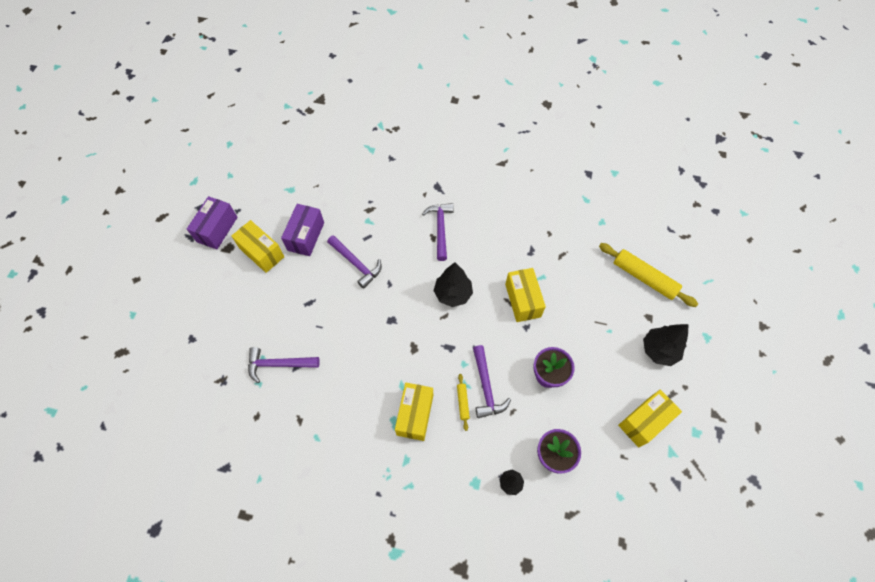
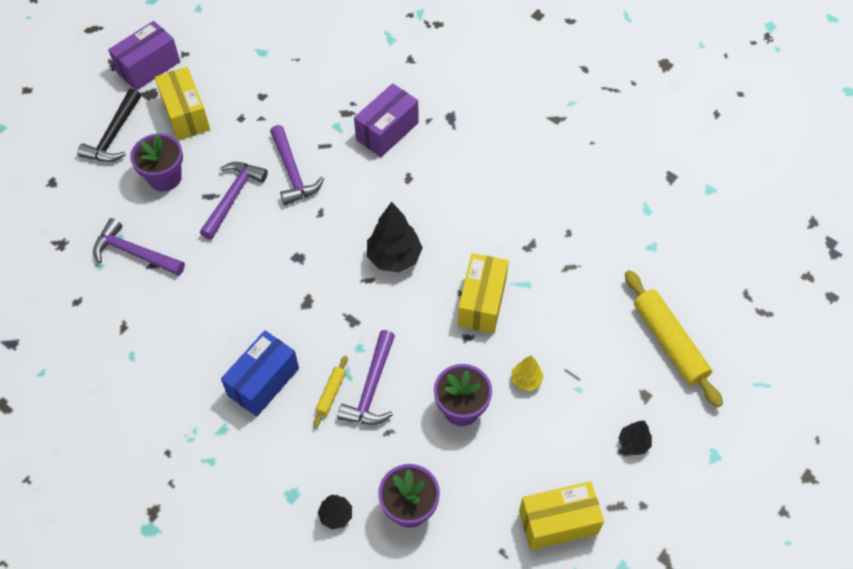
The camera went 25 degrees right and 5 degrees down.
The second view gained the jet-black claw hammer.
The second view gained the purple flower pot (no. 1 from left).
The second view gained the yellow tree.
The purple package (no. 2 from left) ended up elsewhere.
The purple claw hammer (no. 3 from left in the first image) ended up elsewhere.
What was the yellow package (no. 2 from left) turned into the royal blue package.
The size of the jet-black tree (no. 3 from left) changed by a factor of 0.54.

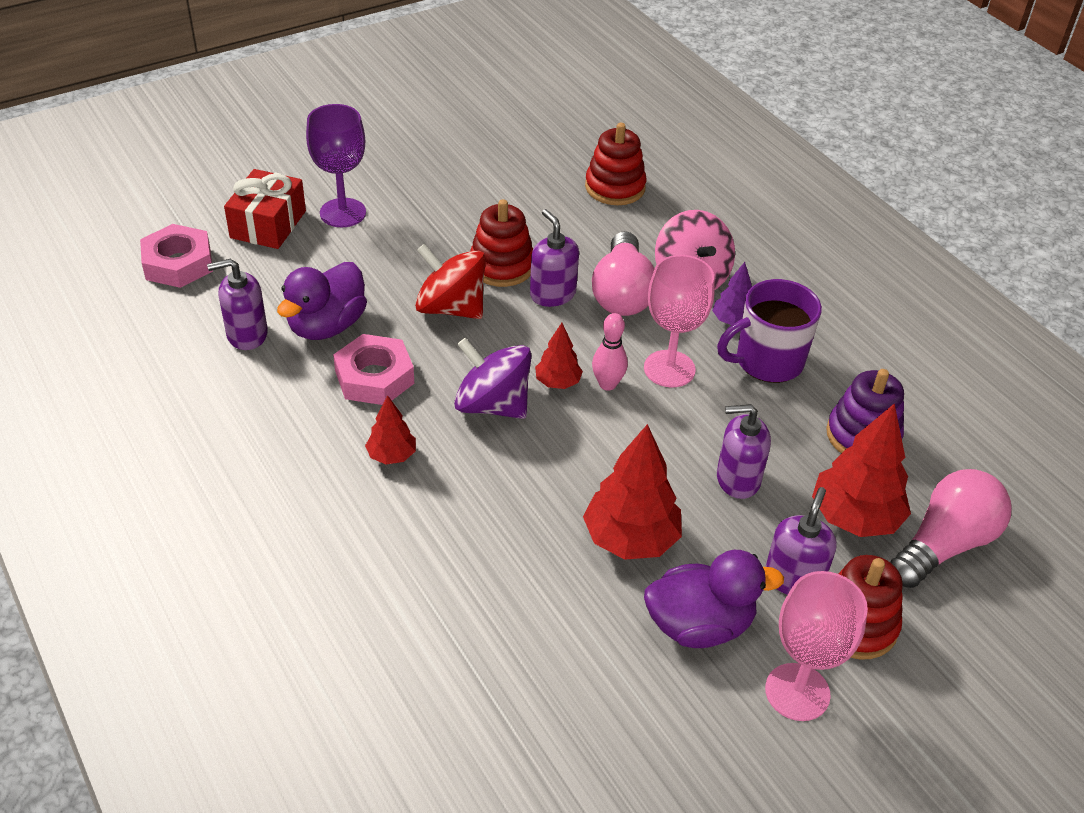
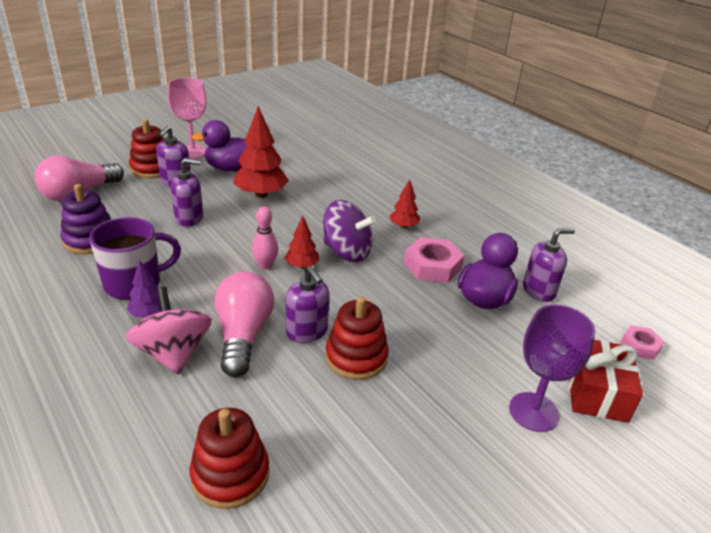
The camera went 175 degrees right and 10 degrees down.
The second view lost the scarlet spinning top.
The second view lost the pink goblet (no. 1 from left).
The second view lost the scarlet tree (no. 4 from left).
The size of the pink nut (no. 1 from left in the first image) changed by a factor of 0.59.

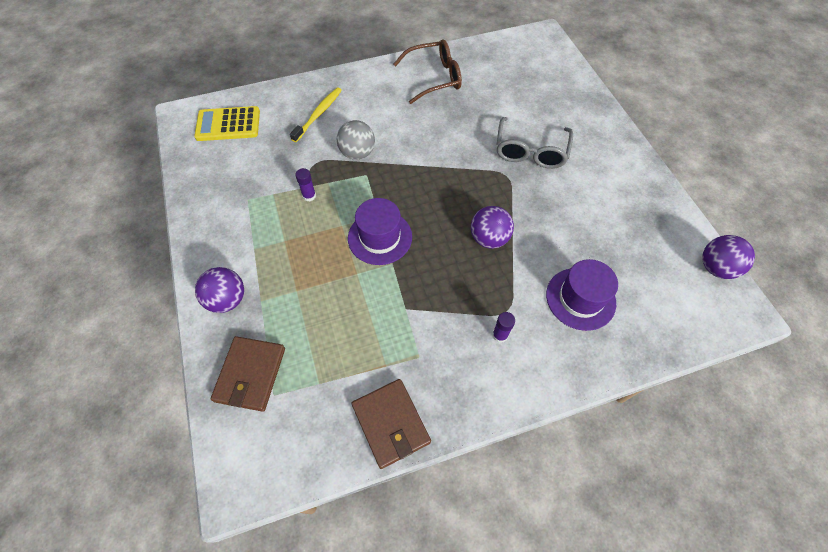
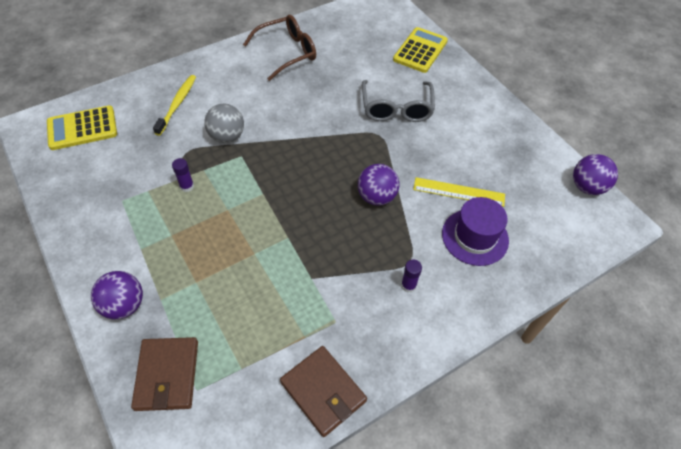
The camera went 15 degrees left and 5 degrees down.
The second view lost the purple top hat (no. 1 from left).
The second view gained the yellow adding machine (no. 2 from left).
The second view gained the yellow straightedge.

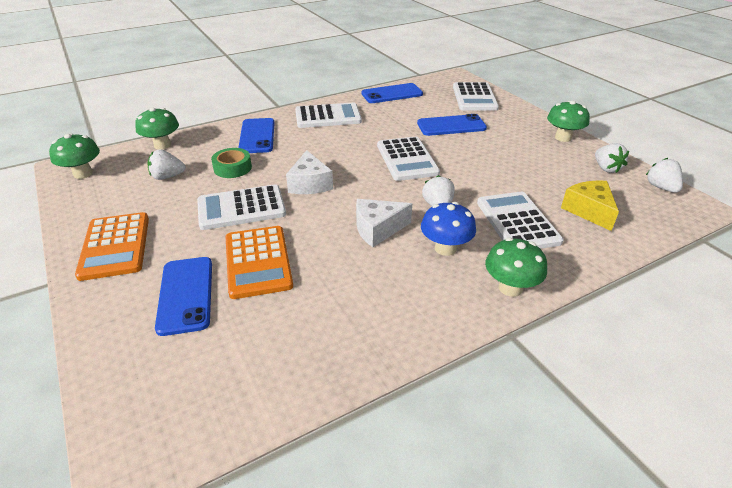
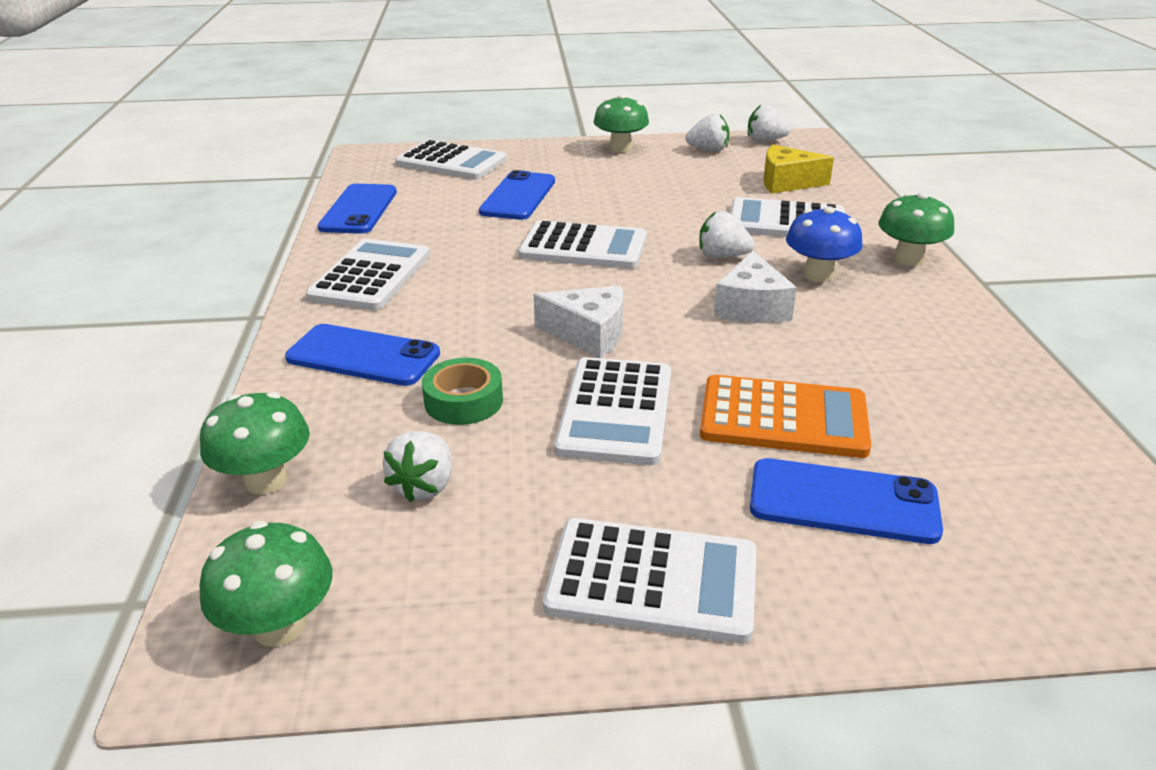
The camera went 65 degrees left and 5 degrees down.
What was the orange-coloured adding machine (no. 1 from left) turned into the white adding machine (no. 5 from left).

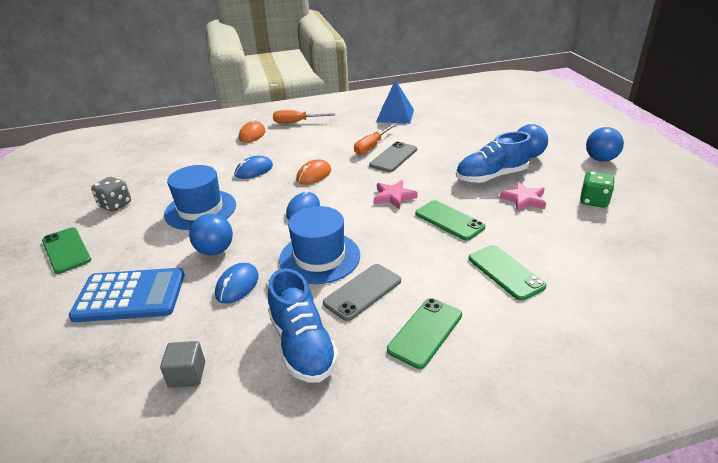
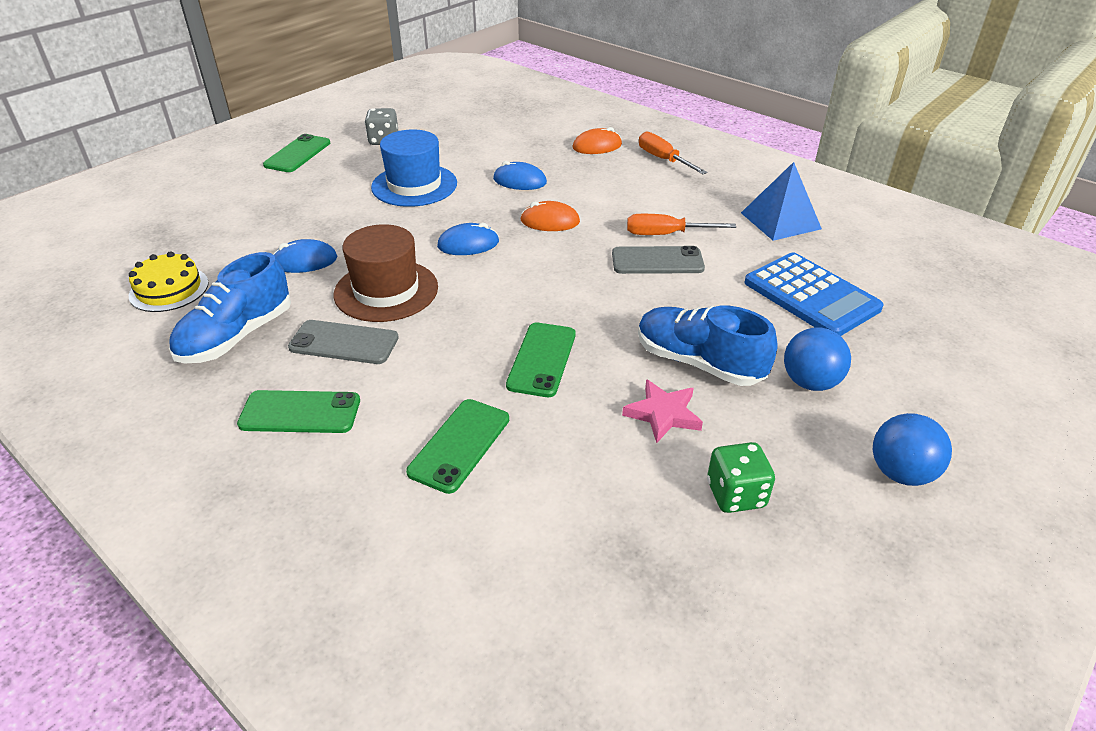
The camera went 55 degrees right and 5 degrees up.
The second view lost the royal blue sphere (no. 1 from left).
The second view lost the pink star (no. 1 from left).
The royal blue adding machine ended up elsewhere.
Where the ash-grey cube stood, the yellow layer cake came to stand.
What was the royal blue top hat (no. 2 from left) turned into the dark brown top hat.

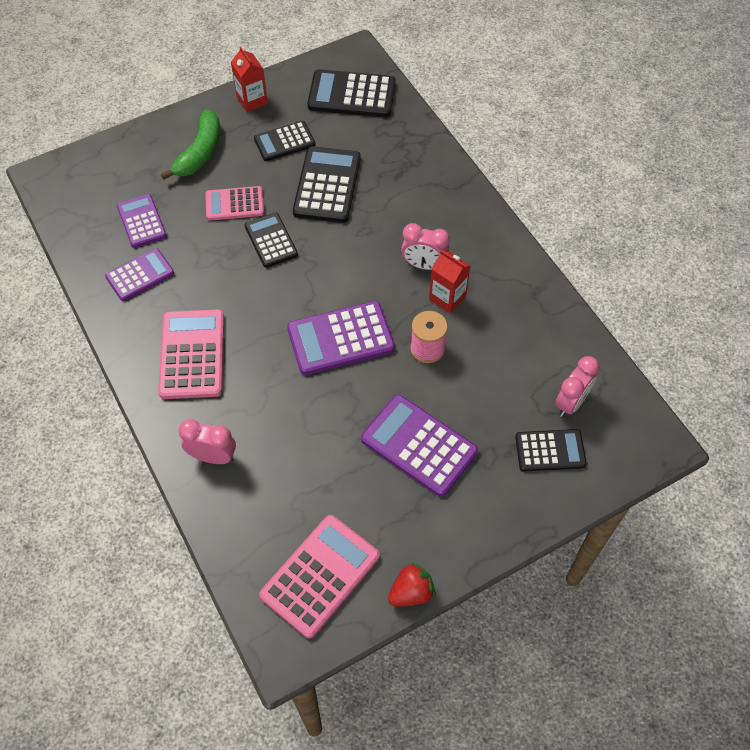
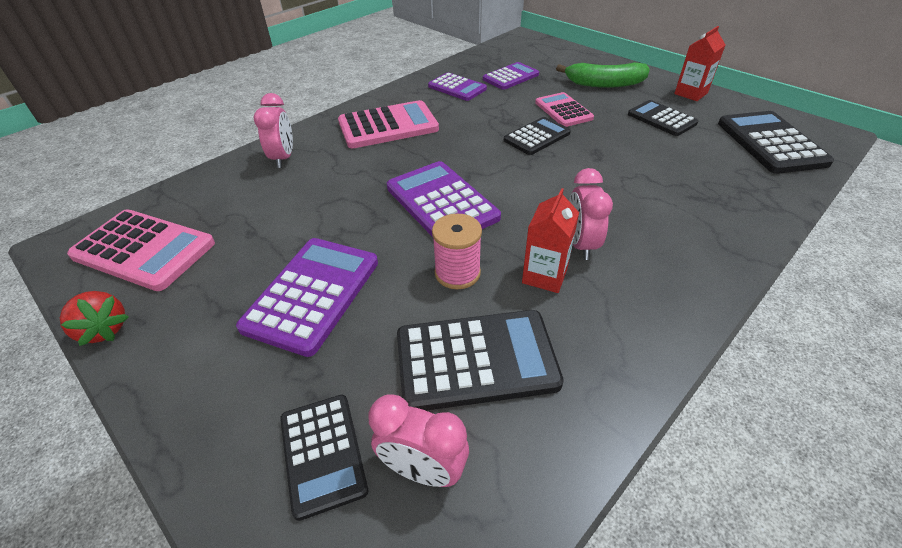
The camera went 75 degrees right and 15 degrees down.
The jet-black adding machine (no. 3 from left in the first image) ended up elsewhere.

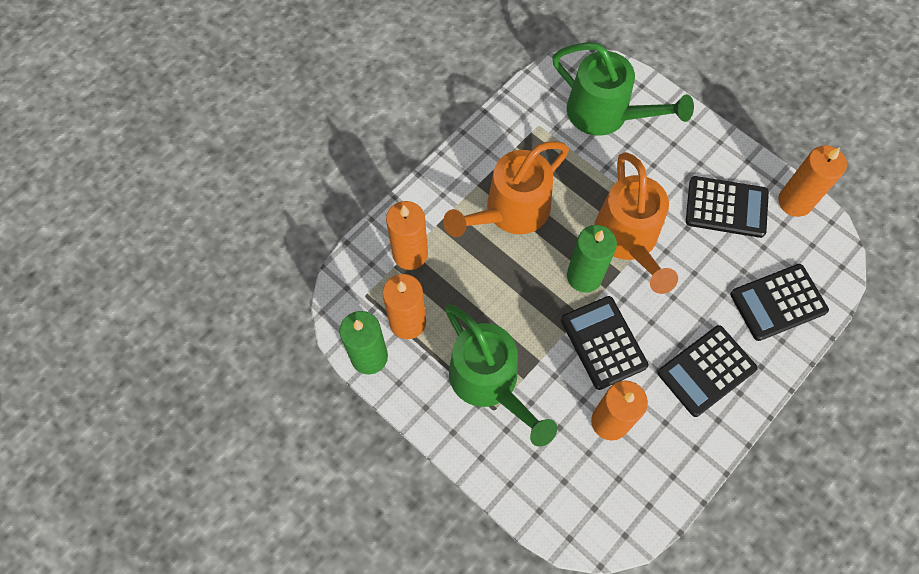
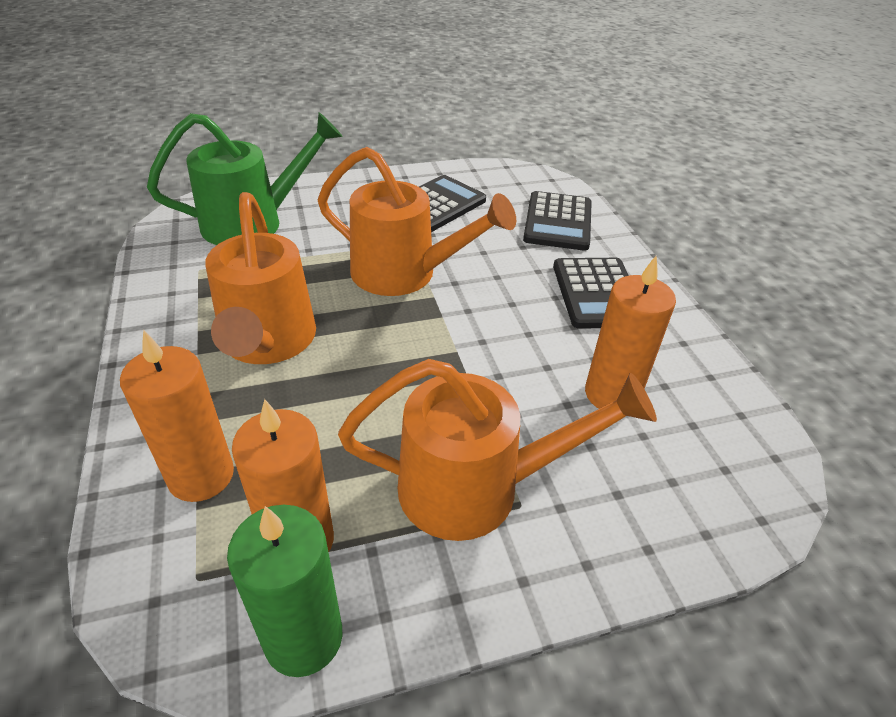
The camera went 60 degrees left and 25 degrees down.
The second view lost the jet-black adding machine (no. 1 from left).
The second view lost the emerald pillar candle (no. 2 from left).
The second view lost the orange-coloured pillar candle (no. 4 from left).
What was the emerald sprinkling can (no. 1 from left) turned into the orange-coloured sprinkling can (no. 3 from left).

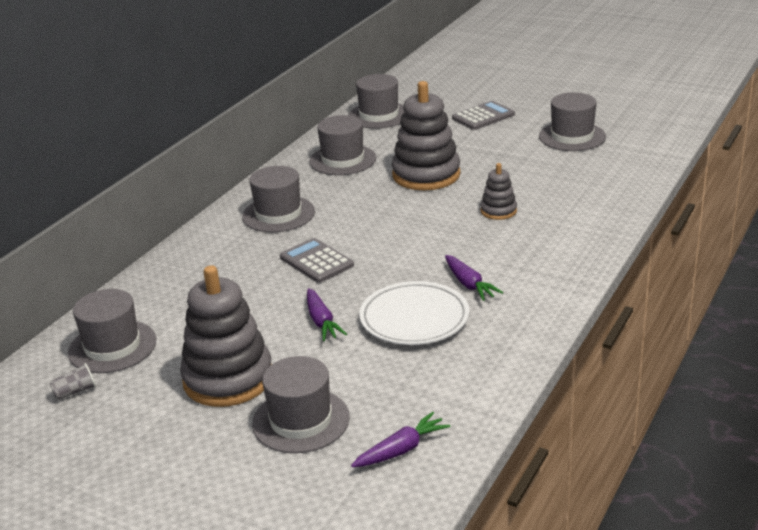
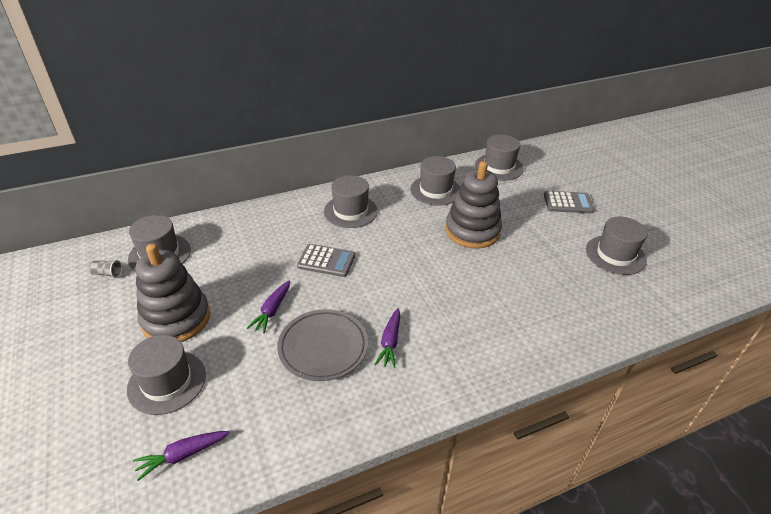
The camera went 35 degrees right and 10 degrees up.
The second view lost the ash-grey stacking toy (no. 3 from left).
What was the white dinner plate turned into the ash-grey dinner plate.
The ash-grey adding machine (no. 1 from left) ended up facing another way, 105 degrees clockwise from before.
The purple toy carrot (no. 2 from left in the first image) ended up facing another way, 150 degrees clockwise from before.

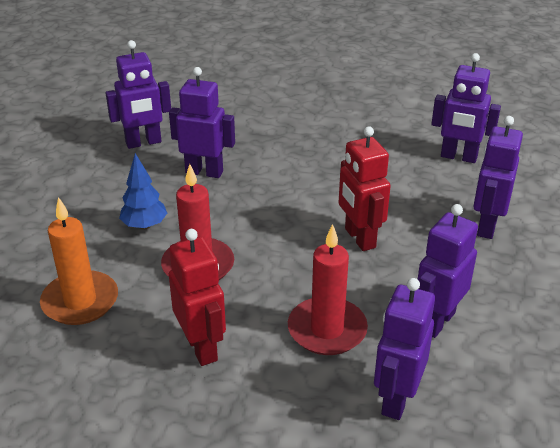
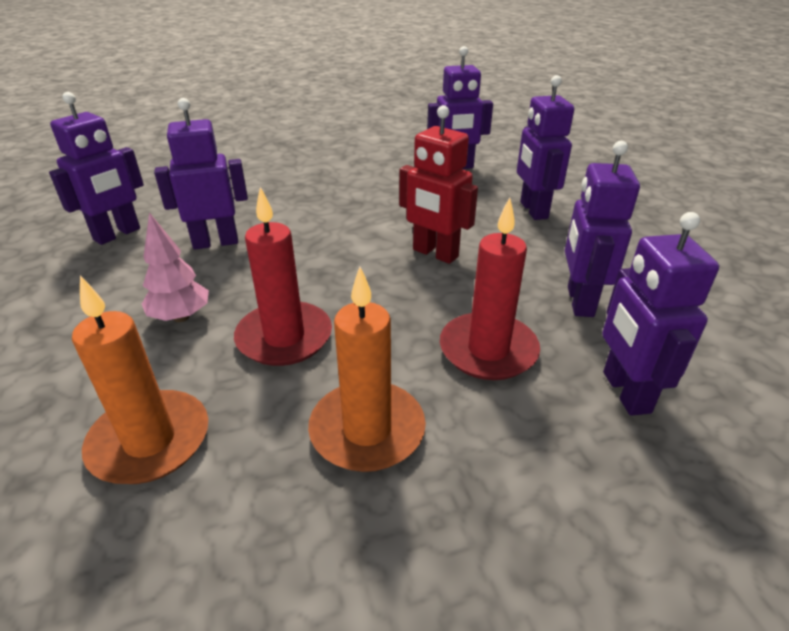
The camera went 30 degrees left and 0 degrees up.
Where the scarlet toy robot (no. 1 from left) stood, the orange-coloured pillar candle (no. 2 from left) came to stand.
What was the royal blue tree turned into the pink tree.

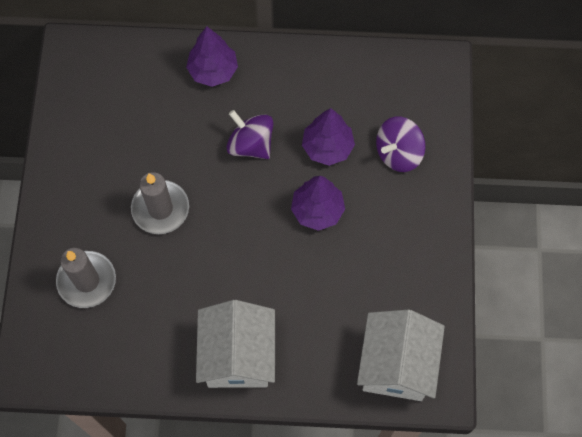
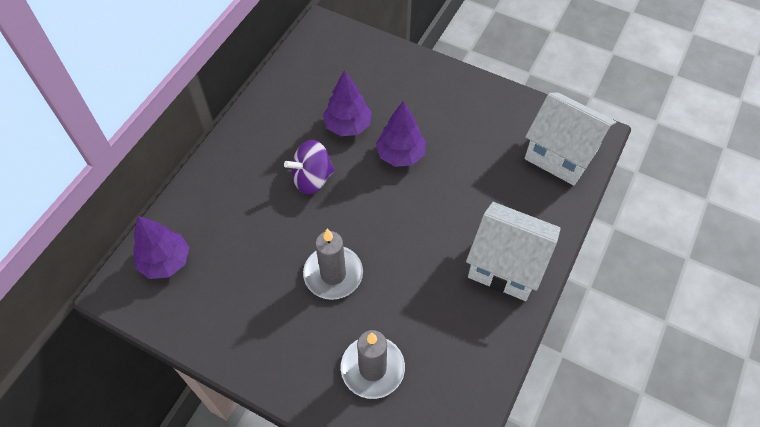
The camera went 65 degrees left and 10 degrees down.
The second view lost the purple spinning top (no. 2 from left).
The purple tree (no. 1 from left) ended up elsewhere.

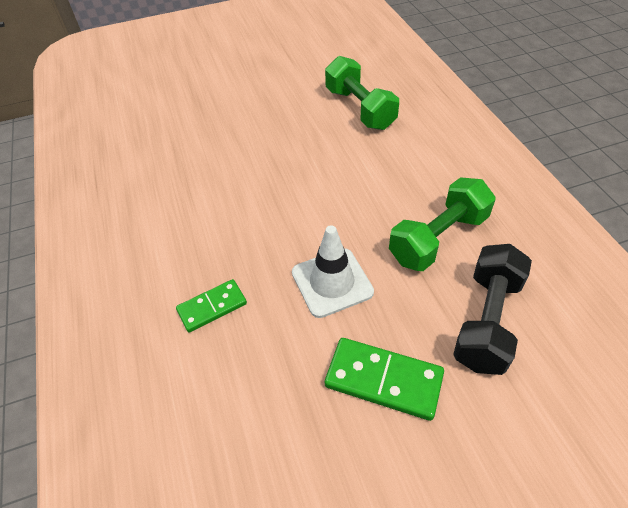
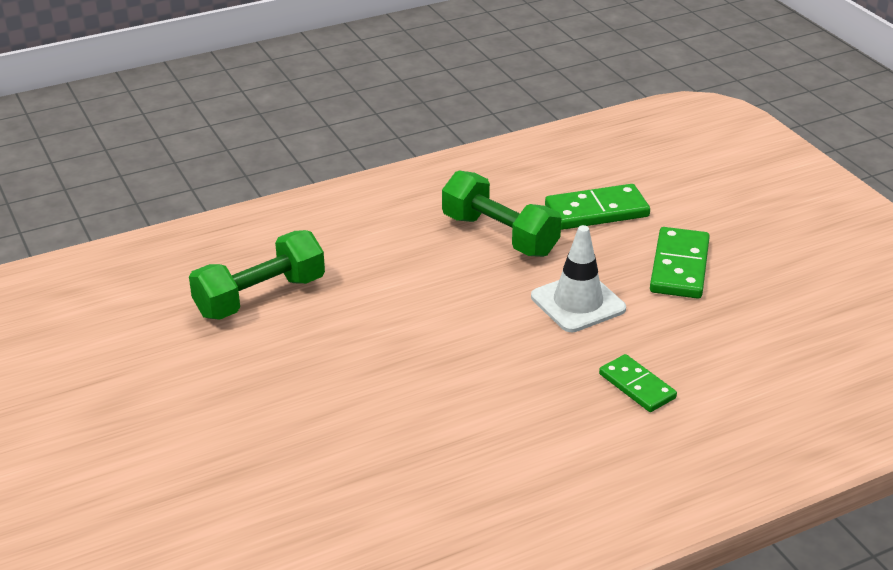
The camera went 100 degrees left and 15 degrees down.
Where the jet-black free weight stood, the emerald domino piece (no. 1 from left) came to stand.

